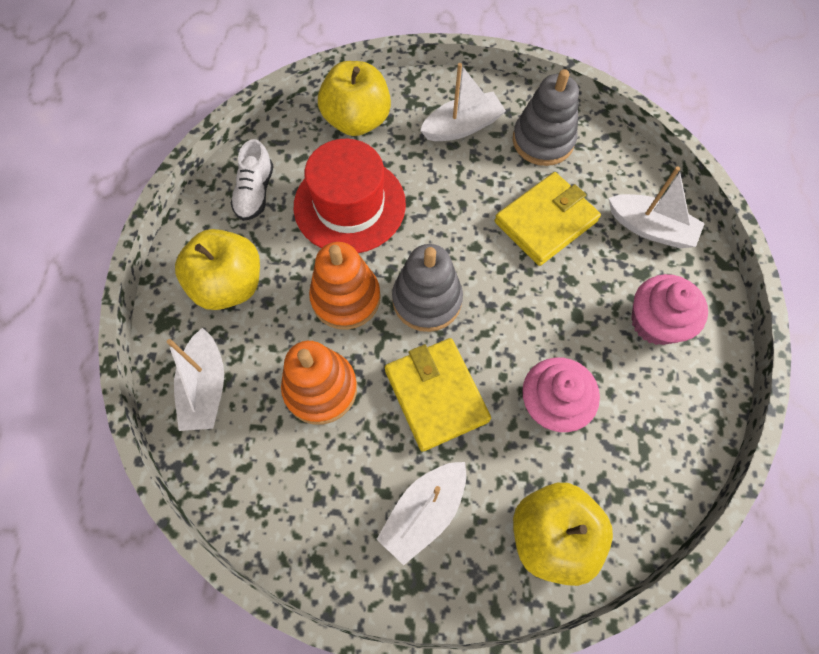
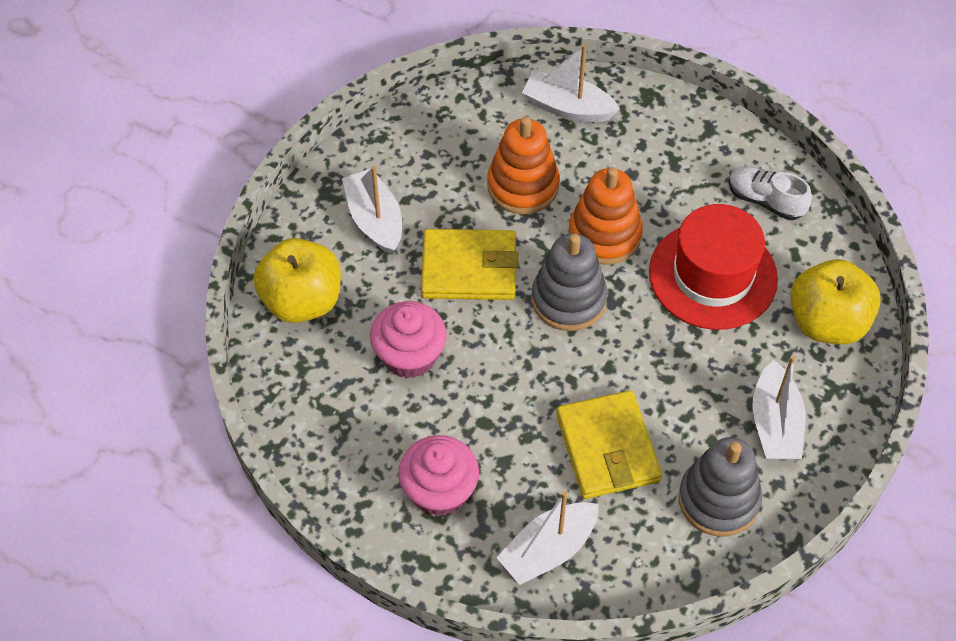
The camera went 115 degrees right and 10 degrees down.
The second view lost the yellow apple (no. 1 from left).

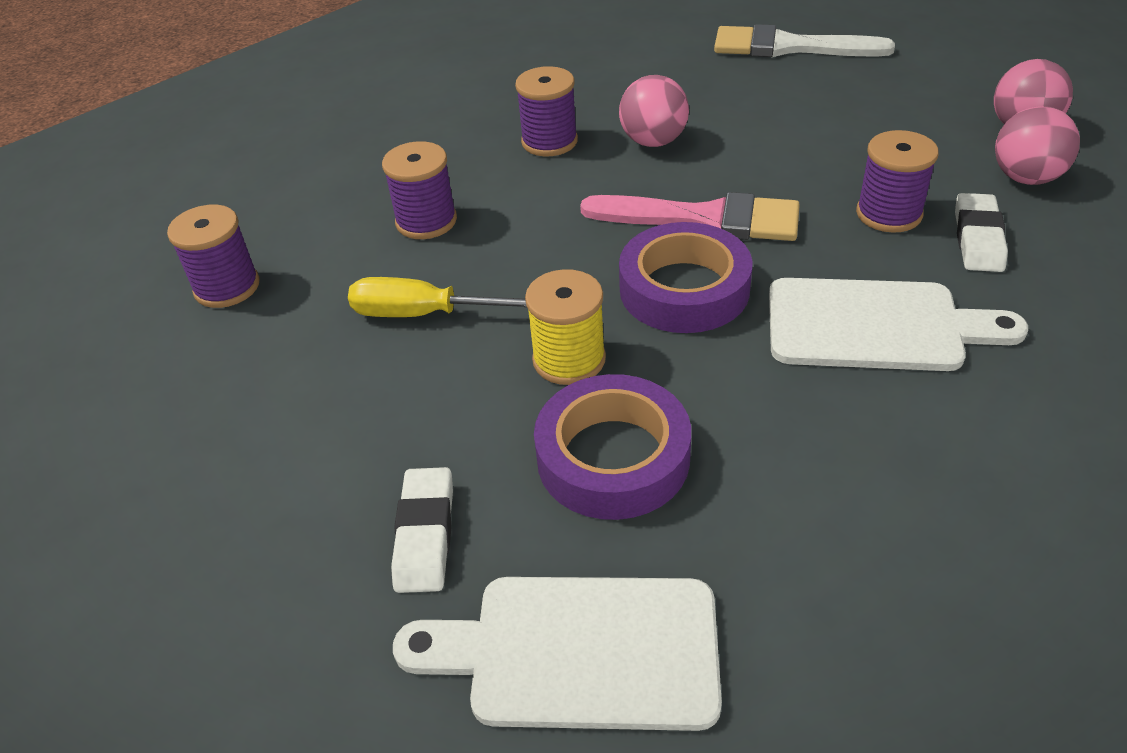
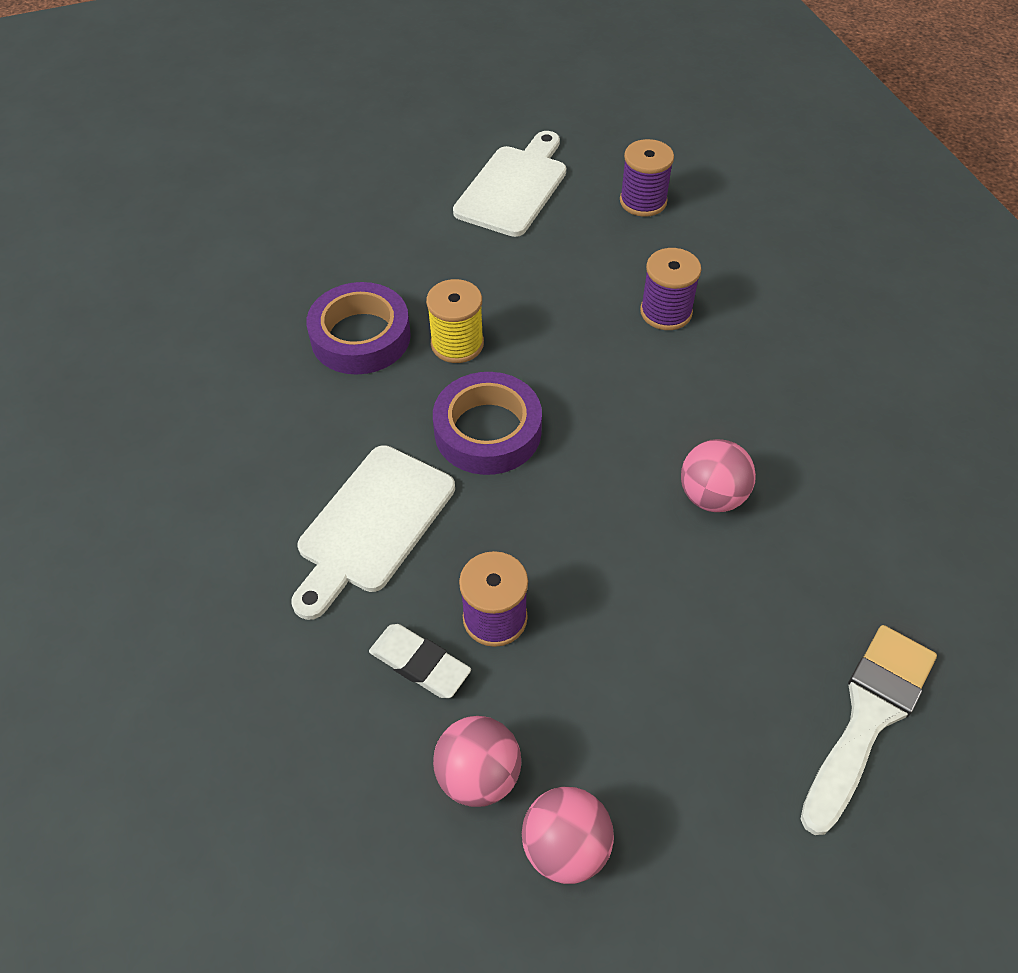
The camera went 110 degrees right and 10 degrees up.
The second view lost the yellow flat screwdriver.
The second view lost the white eraser (no. 1 from left).
The second view lost the purple reel of thread (no. 3 from left).
The second view lost the pink paint brush.
The white cutting board (no. 1 from left in the first image) ended up elsewhere.

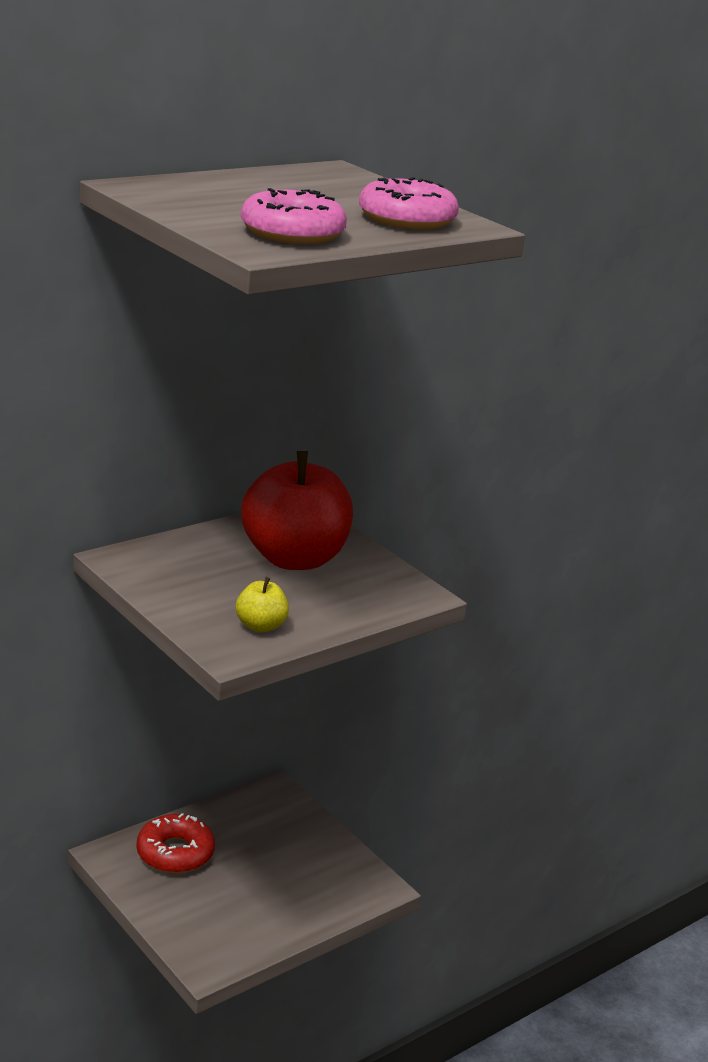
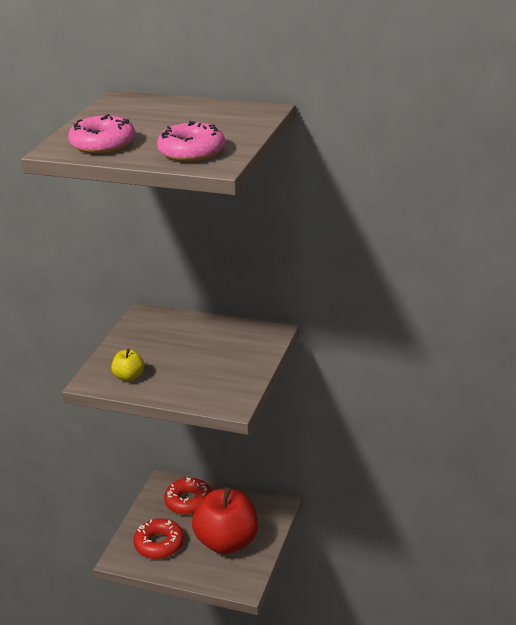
The camera went 60 degrees right and 5 degrees up.
The second view gained the scarlet donut (no. 1 from left).
The scarlet apple ended up elsewhere.

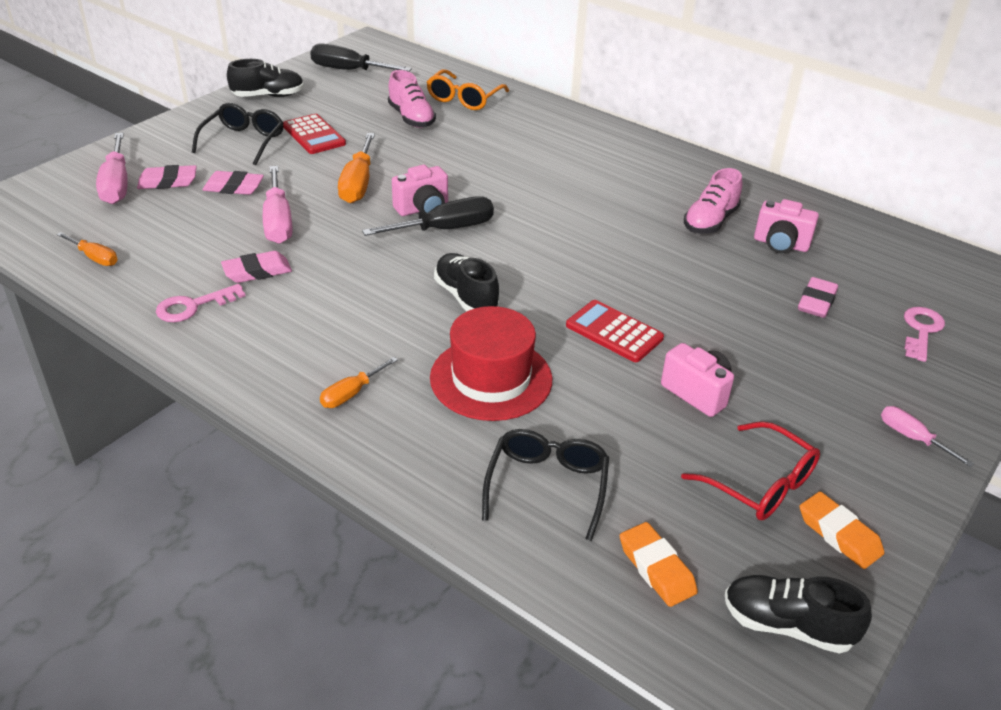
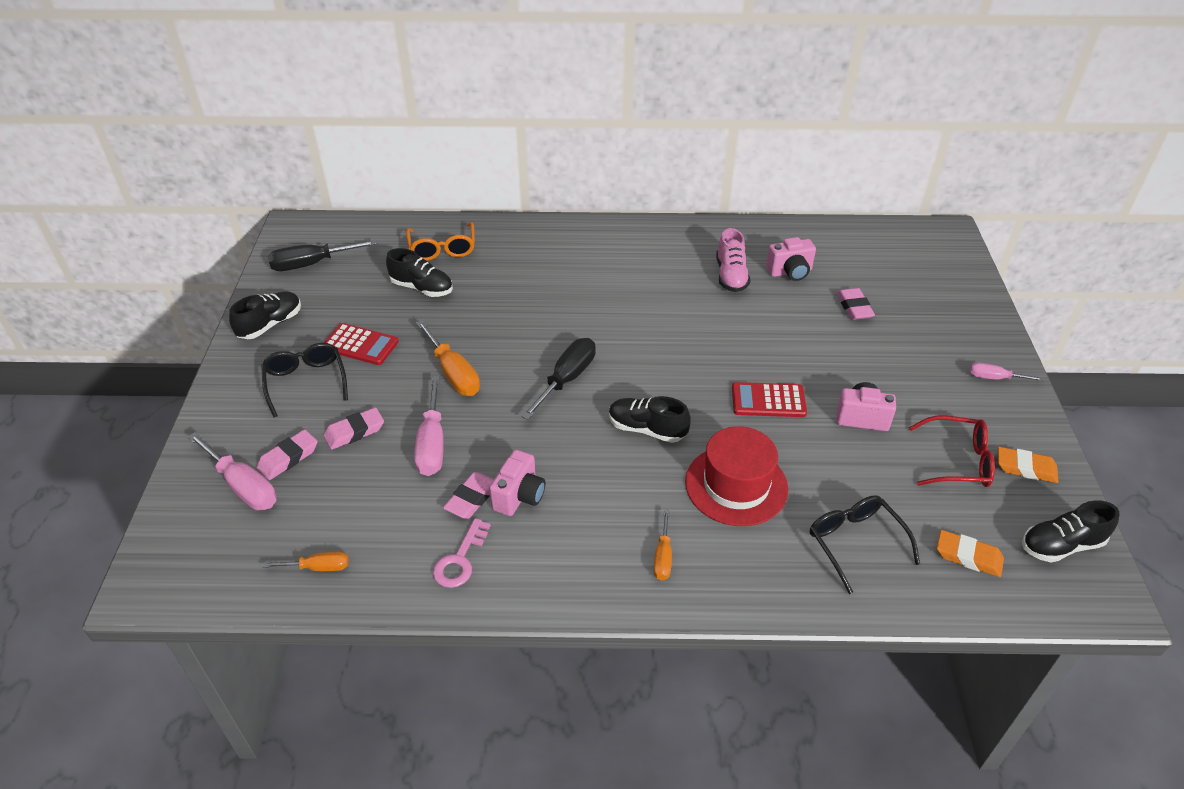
The camera went 35 degrees left and 5 degrees up.
The second view lost the pink latchkey (no. 2 from left).
The pink camera (no. 1 from left) ended up elsewhere.
What was the pink lace-up shoe (no. 1 from left) turned into the jet-black lace-up shoe (no. 2 from left).
The pink flat screwdriver (no. 2 from left) ended up facing another way, 45 degrees clockwise from before.

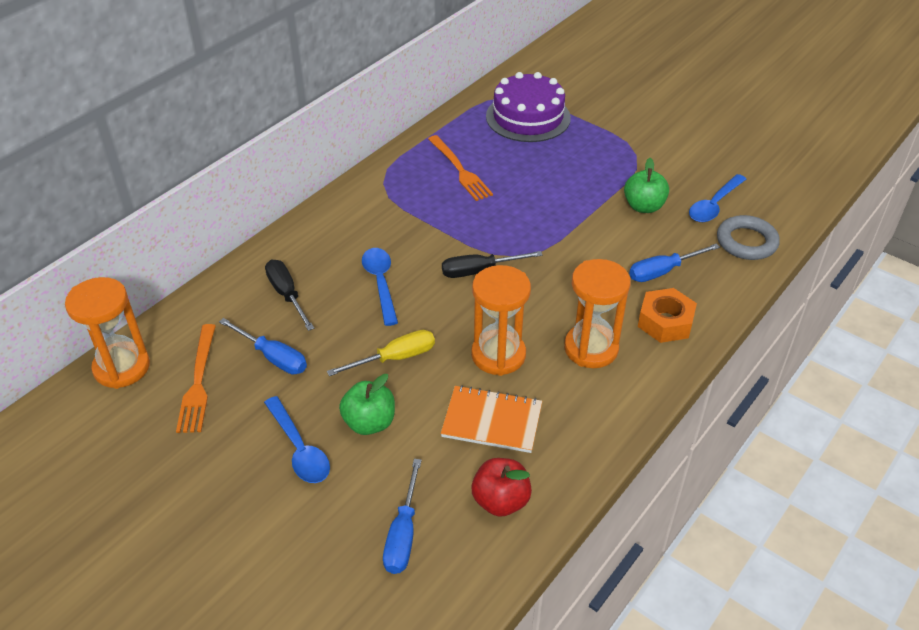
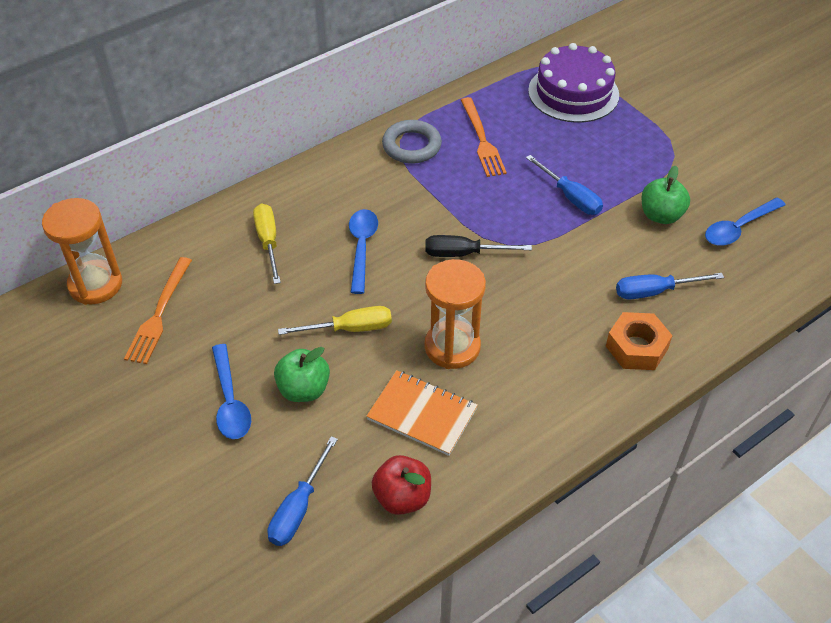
The camera went 15 degrees right and 5 degrees up.
The second view lost the orange-coloured sand timer (no. 3 from left).
The royal blue flat screwdriver (no. 1 from left in the first image) ended up elsewhere.
The ash-grey hoop ended up elsewhere.
What was the jet-black flat screwdriver (no. 1 from left) turned into the yellow flat screwdriver (no. 1 from left).

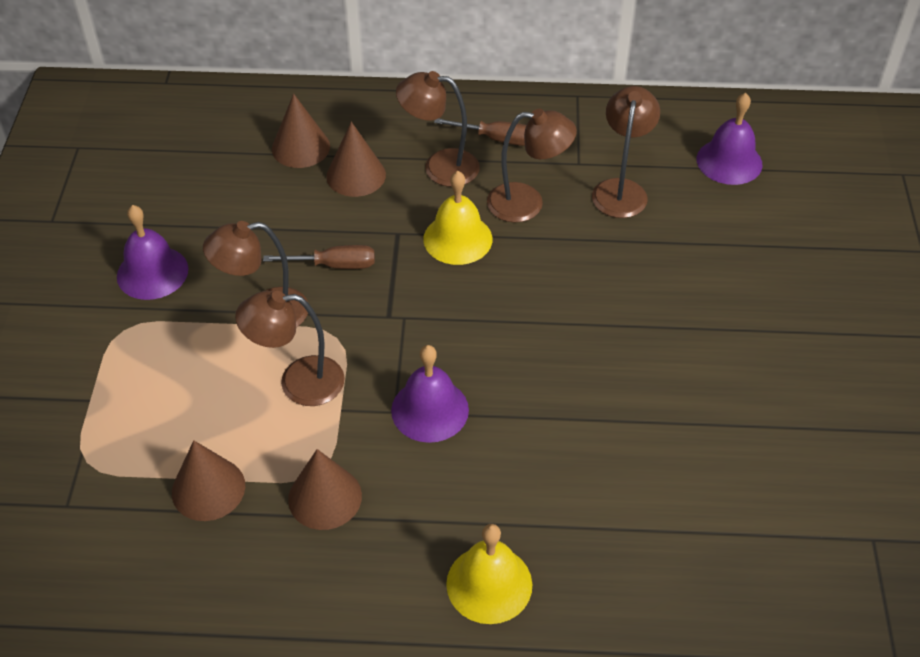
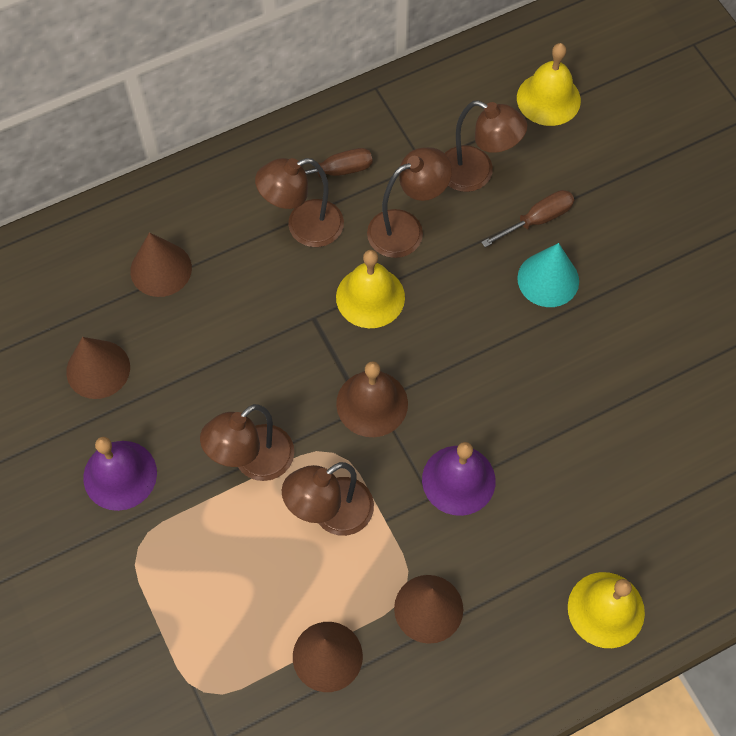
The camera went 30 degrees left and 15 degrees up.
The second view gained the dark brown hand bell.
The second view gained the aqua cone.
The dark brown flat screwdriver (no. 1 from left in the first image) ended up elsewhere.
The dark brown cone (no. 4 from left in the first image) ended up elsewhere.
What was the purple hand bell (no. 3 from left) turned into the yellow hand bell (no. 2 from left).
The dark brown desk lamp (no. 5 from left) ended up facing another way, 135 degrees clockwise from before.

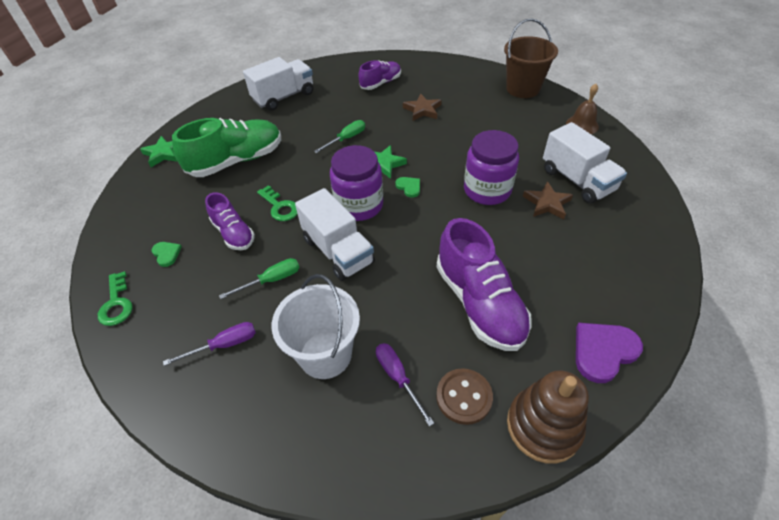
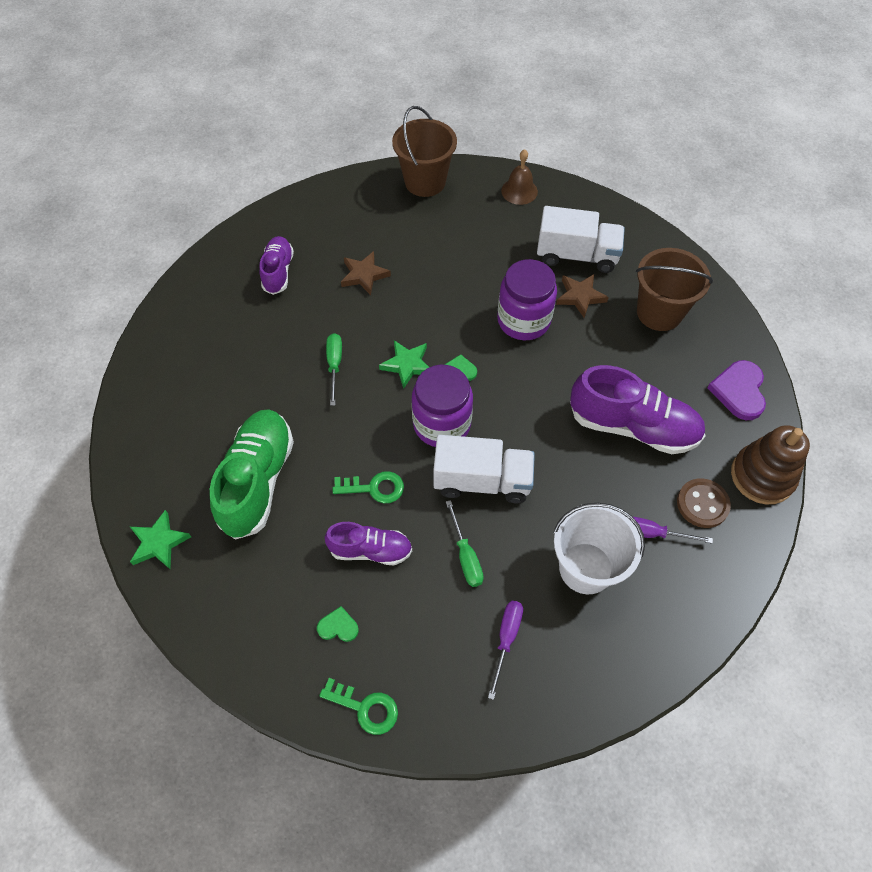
The camera went 50 degrees left and 10 degrees up.
The second view lost the white toy truck (no. 1 from left).
The second view gained the dark brown pail (no. 2 from left).
The emerald flat screwdriver (no. 1 from left in the first image) ended up facing another way, 150 degrees clockwise from before.

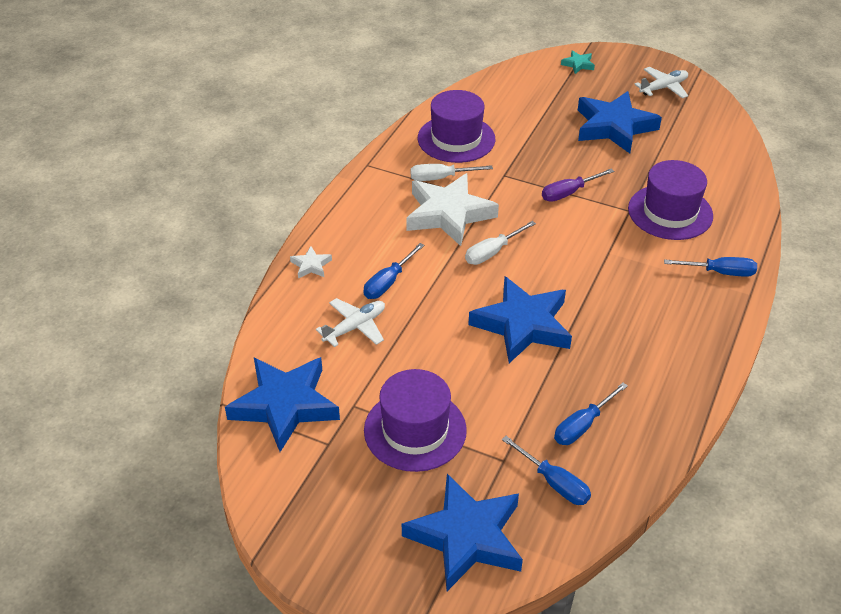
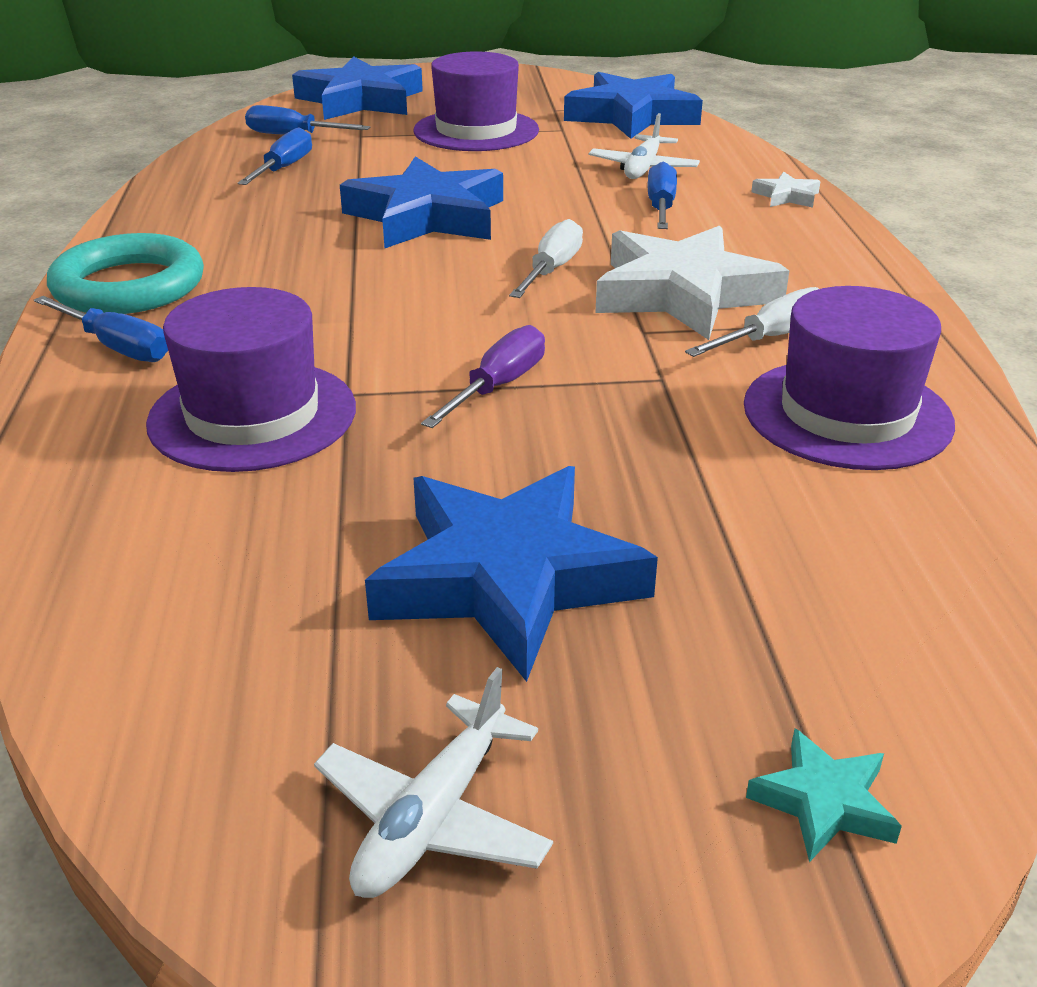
The camera went 150 degrees right and 10 degrees down.
The second view gained the aqua hoop.
The royal blue flat screwdriver (no. 4 from left in the first image) ended up facing another way, 120 degrees counterclockwise from before.

